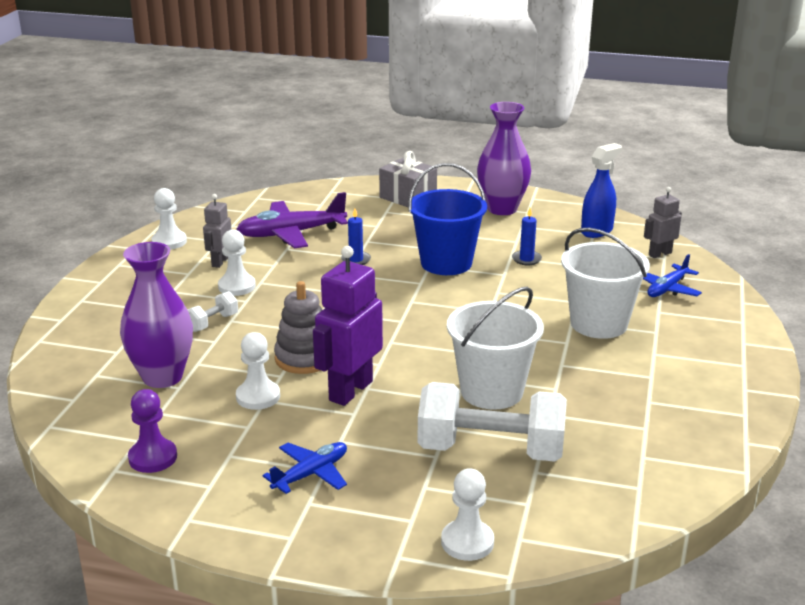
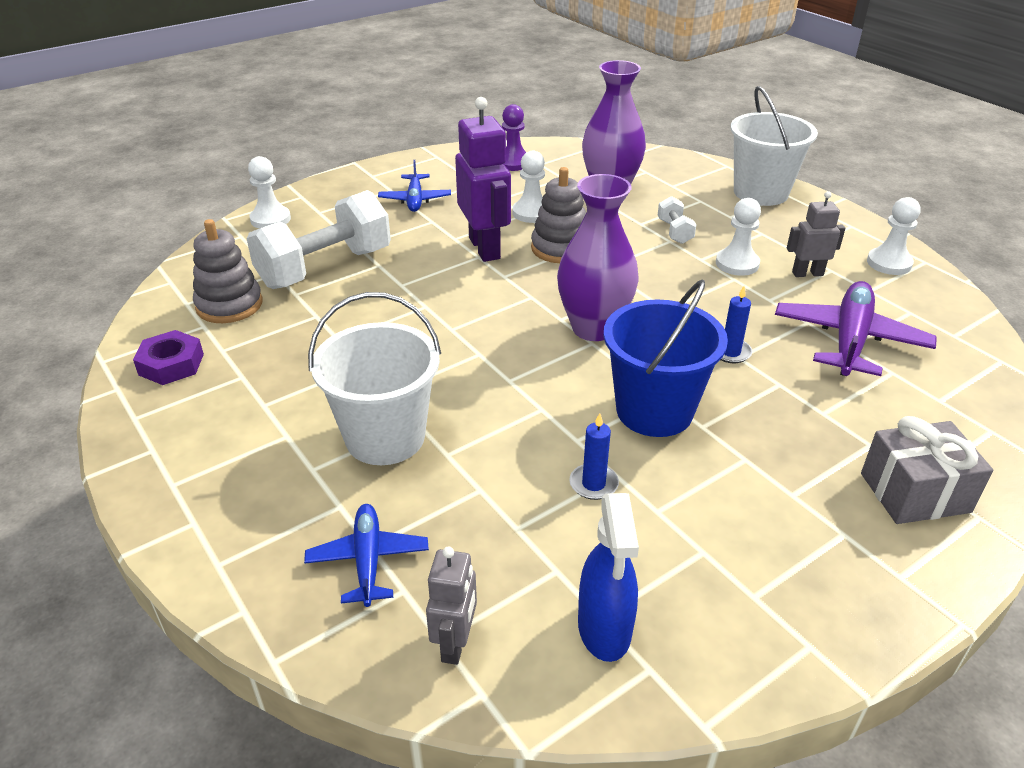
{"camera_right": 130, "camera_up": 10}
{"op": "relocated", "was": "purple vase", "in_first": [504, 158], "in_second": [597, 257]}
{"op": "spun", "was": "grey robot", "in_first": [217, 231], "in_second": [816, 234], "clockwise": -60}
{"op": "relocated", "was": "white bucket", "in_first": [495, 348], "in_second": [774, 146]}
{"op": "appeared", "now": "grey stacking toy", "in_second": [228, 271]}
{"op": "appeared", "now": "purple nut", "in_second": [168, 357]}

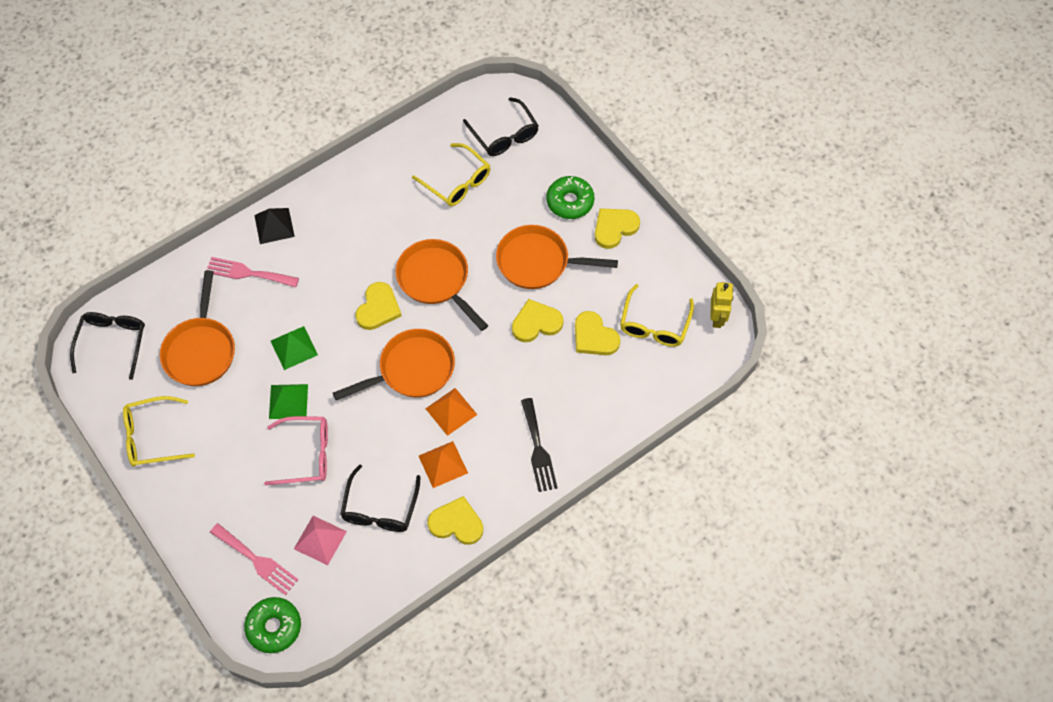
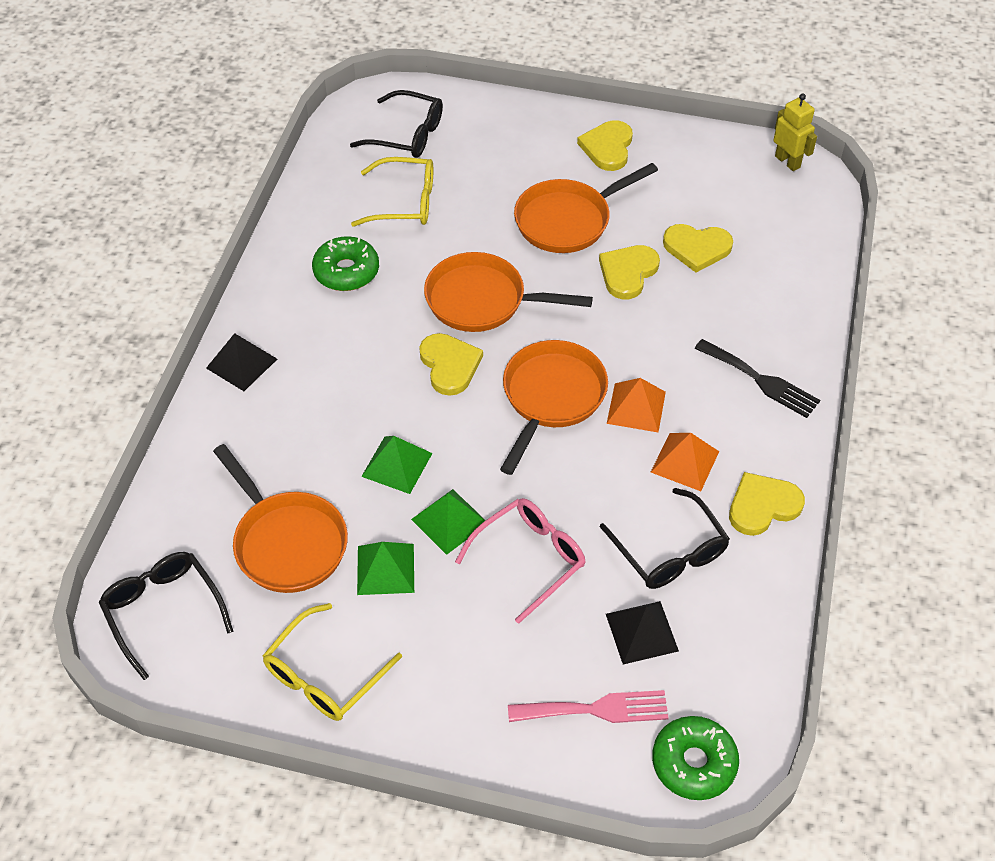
{"camera_right": -40, "camera_up": -10}
{"op": "relocated", "was": "green donut", "in_first": [570, 197], "in_second": [345, 263]}
{"op": "missing", "was": "pink fork", "in_first": [253, 272]}
{"op": "missing", "was": "yellow glasses", "in_first": [657, 315]}
{"op": "colour", "was": "pink pyramid", "now": "black pyramid", "in_first": [320, 540], "in_second": [642, 632]}
{"op": "appeared", "now": "green pyramid", "in_second": [385, 568]}

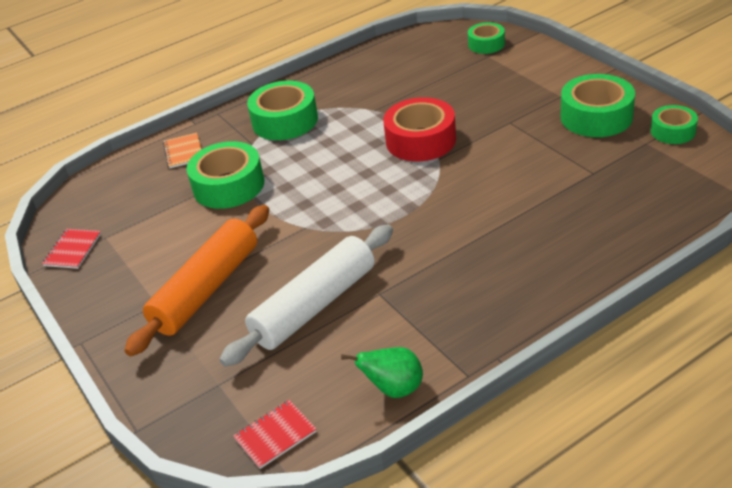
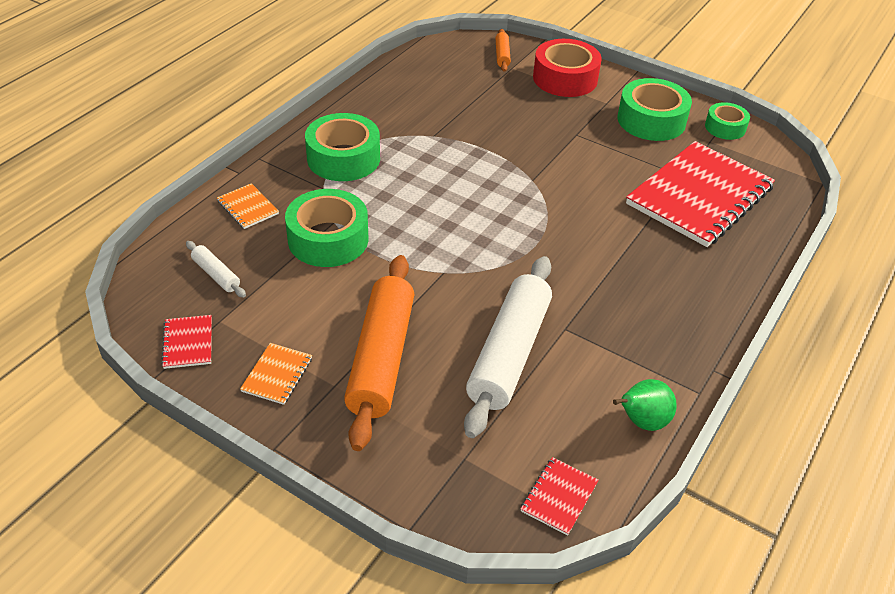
{"camera_right": -30, "camera_up": 5}
{"op": "exchanged", "was": "green tape", "now": "orange rolling pin", "in_first": [486, 38], "in_second": [503, 50]}
{"op": "relocated", "was": "red tape", "in_first": [419, 129], "in_second": [567, 68]}
{"op": "appeared", "now": "red notebook", "in_second": [700, 194]}
{"op": "appeared", "now": "white rolling pin", "in_second": [216, 269]}
{"op": "appeared", "now": "orange notebook", "in_second": [276, 374]}

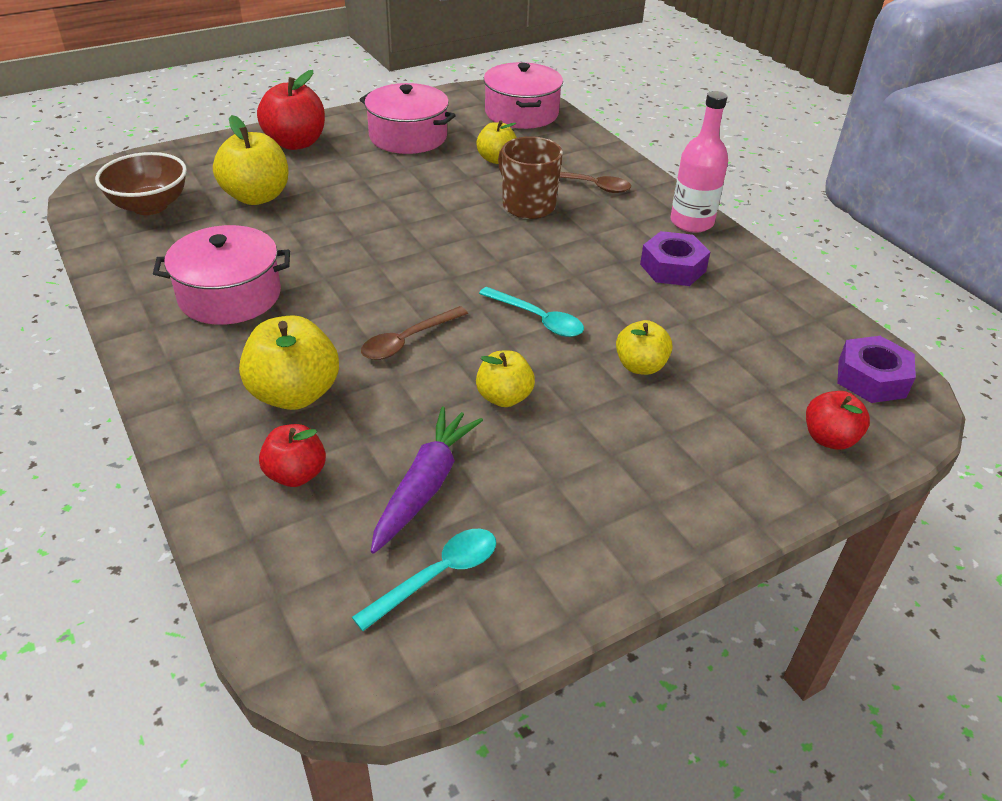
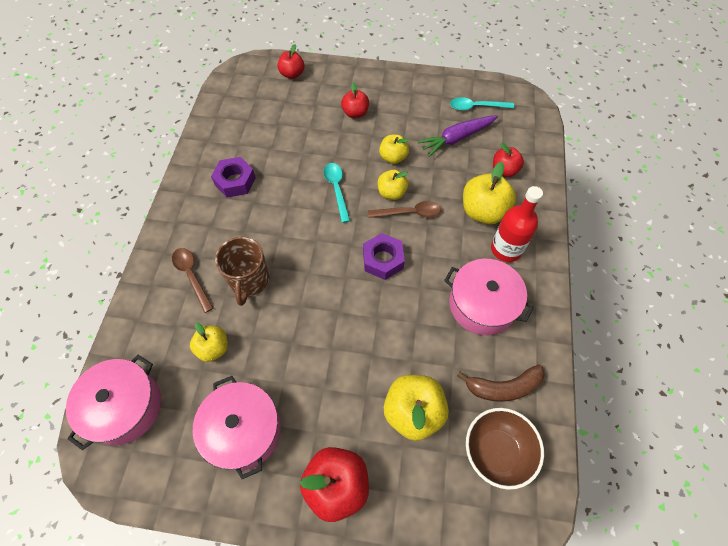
{"camera_right": -140, "camera_up": 20}
{"op": "missing", "was": "pink bottle", "in_first": [699, 162]}
{"op": "relocated", "was": "yellow apple", "in_first": [644, 347], "in_second": [393, 185]}
{"op": "relocated", "was": "purple nut", "in_first": [876, 369], "in_second": [384, 256]}
{"op": "appeared", "now": "red apple", "in_second": [355, 100]}
{"op": "appeared", "now": "red bottle", "in_second": [517, 224]}
{"op": "appeared", "now": "brown banana", "in_second": [501, 383]}

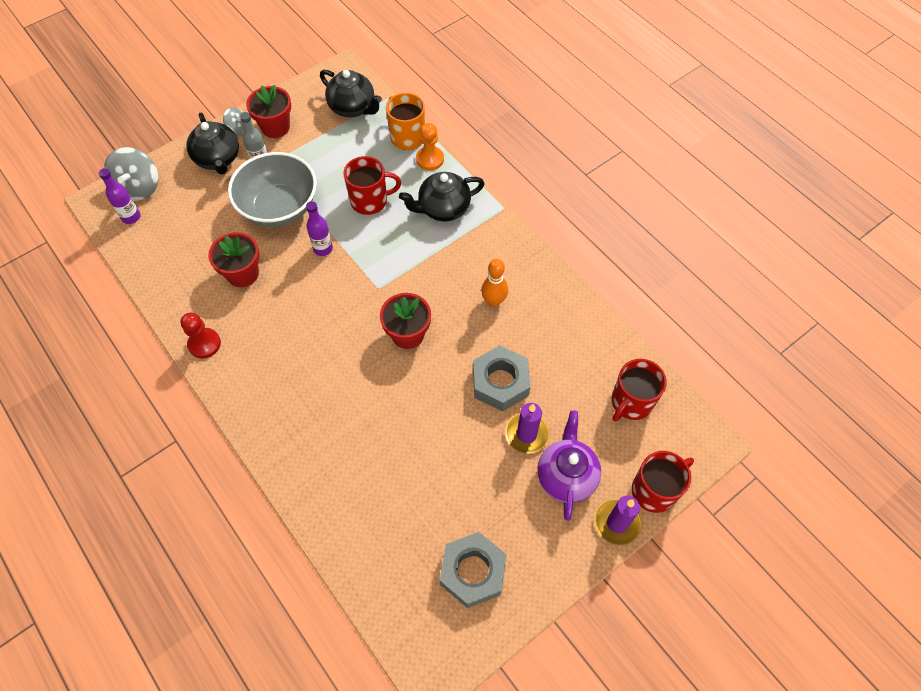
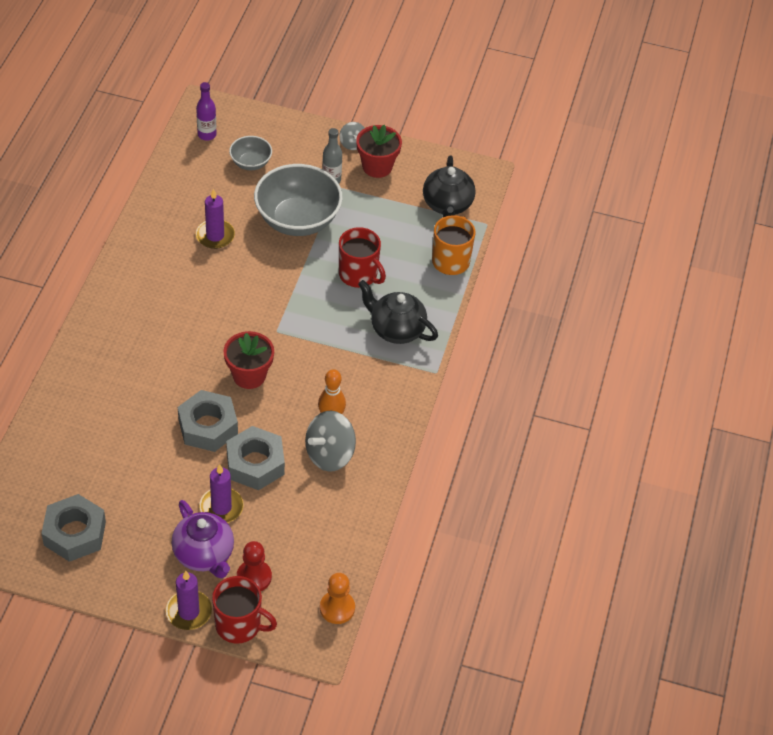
{"camera_right": 50, "camera_up": -10}
{"op": "missing", "was": "black teapot", "in_first": [212, 144]}
{"op": "relocated", "was": "orange pawn", "in_first": [430, 146], "in_second": [337, 598]}
{"op": "relocated", "was": "grey spinning top", "in_first": [131, 174], "in_second": [330, 441]}
{"op": "missing", "was": "purple bottle", "in_first": [319, 228]}
{"op": "exchanged", "was": "red flower pot", "now": "purple candle", "in_first": [233, 259], "in_second": [215, 219]}
{"op": "relocated", "was": "red pawn", "in_first": [200, 335], "in_second": [254, 566]}
{"op": "missing", "was": "red mug", "in_first": [639, 390]}
{"op": "spun", "was": "purple teapot", "in_first": [569, 465], "in_second": [203, 539], "clockwise": 90}
{"op": "appeared", "now": "grey bowl", "in_second": [250, 153]}
{"op": "appeared", "now": "grey nut", "in_second": [208, 421]}

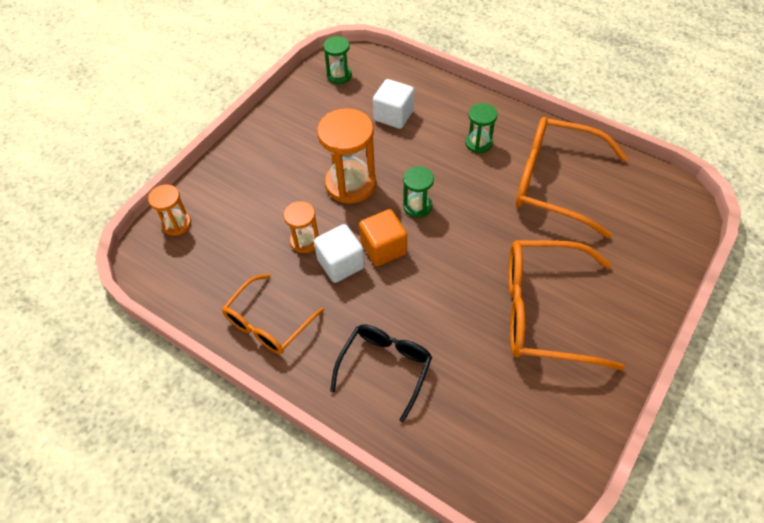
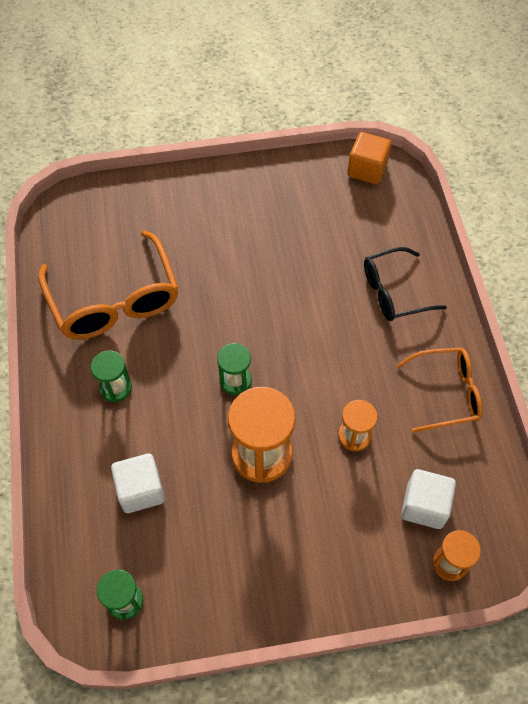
{"camera_right": -135, "camera_up": 5}
{"op": "relocated", "was": "orange cube", "in_first": [383, 237], "in_second": [369, 158]}
{"op": "relocated", "was": "white cube", "in_first": [339, 253], "in_second": [428, 499]}
{"op": "missing", "was": "orange glasses", "in_first": [566, 305]}

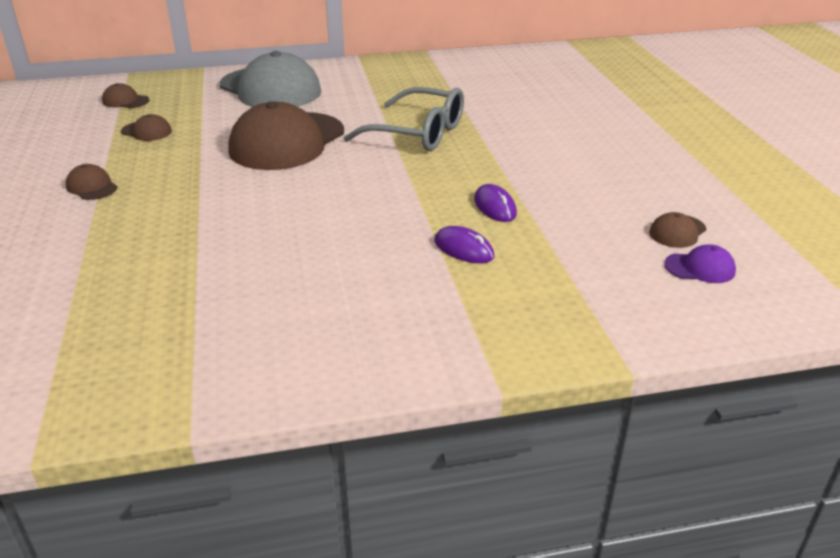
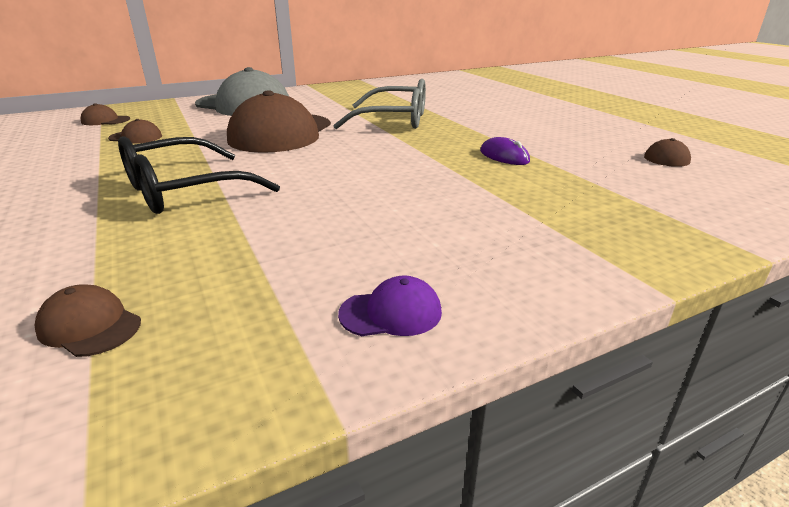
{"camera_right": -15, "camera_up": -5}
{"op": "relocated", "was": "brown cap", "in_first": [92, 182], "in_second": [87, 320]}
{"op": "missing", "was": "purple mouse", "in_first": [464, 244]}
{"op": "relocated", "was": "purple cap", "in_first": [700, 263], "in_second": [390, 306]}
{"op": "appeared", "now": "black glasses", "in_second": [199, 175]}

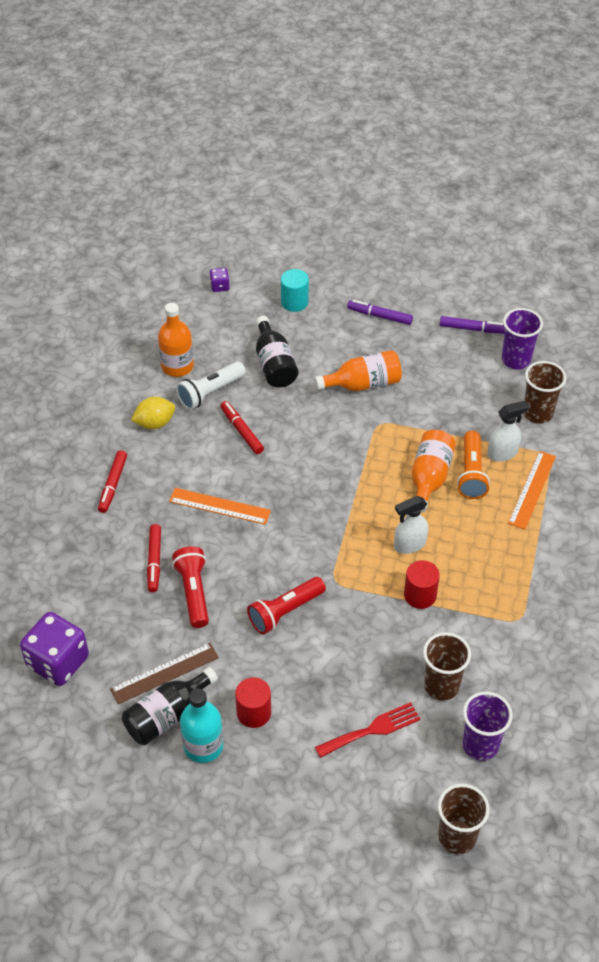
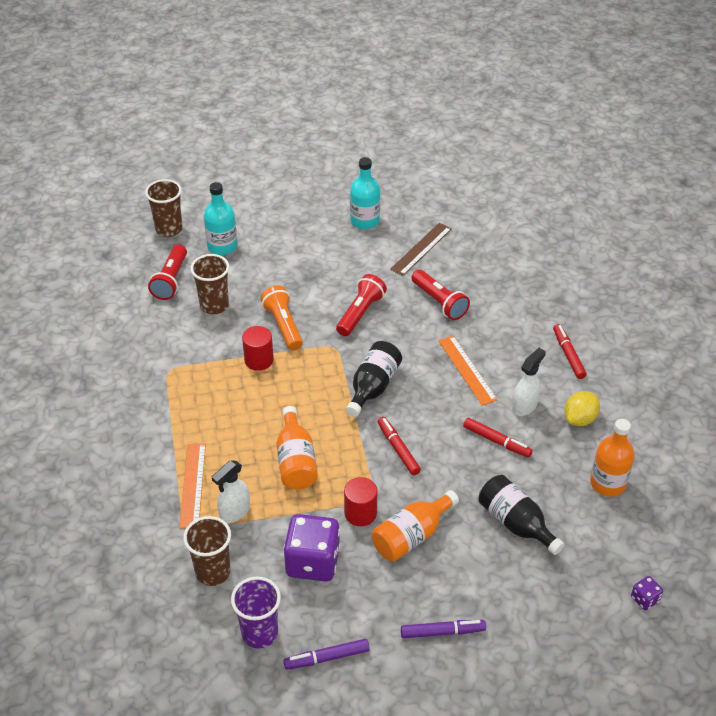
{"camera_right": 155, "camera_up": -5}
{"op": "missing", "was": "turquoise cylinder", "in_first": [295, 290]}
{"op": "missing", "was": "white flashlight", "in_first": [211, 386]}
{"op": "relocated", "was": "orange flashlight", "in_first": [473, 465], "in_second": [281, 318]}
{"op": "spun", "was": "orange ruler", "in_first": [220, 506], "in_second": [467, 371], "clockwise": 75}
{"op": "relocated", "was": "white spray bottle", "in_first": [411, 525], "in_second": [529, 382]}
{"op": "relocated", "was": "red marker", "in_first": [154, 558], "in_second": [399, 446]}
{"op": "relocated", "was": "purple dice", "in_first": [54, 649], "in_second": [311, 548]}
{"op": "relocated", "was": "black bottle", "in_first": [170, 706], "in_second": [374, 379]}
{"op": "relocated", "was": "red cylinder", "in_first": [253, 702], "in_second": [360, 501]}
{"op": "exchanged", "was": "purple cup", "now": "red flashlight", "in_first": [488, 726], "in_second": [167, 272]}
{"op": "missing", "was": "red fork", "in_first": [368, 730]}
{"op": "appeared", "now": "turquoise bottle", "in_second": [220, 218]}

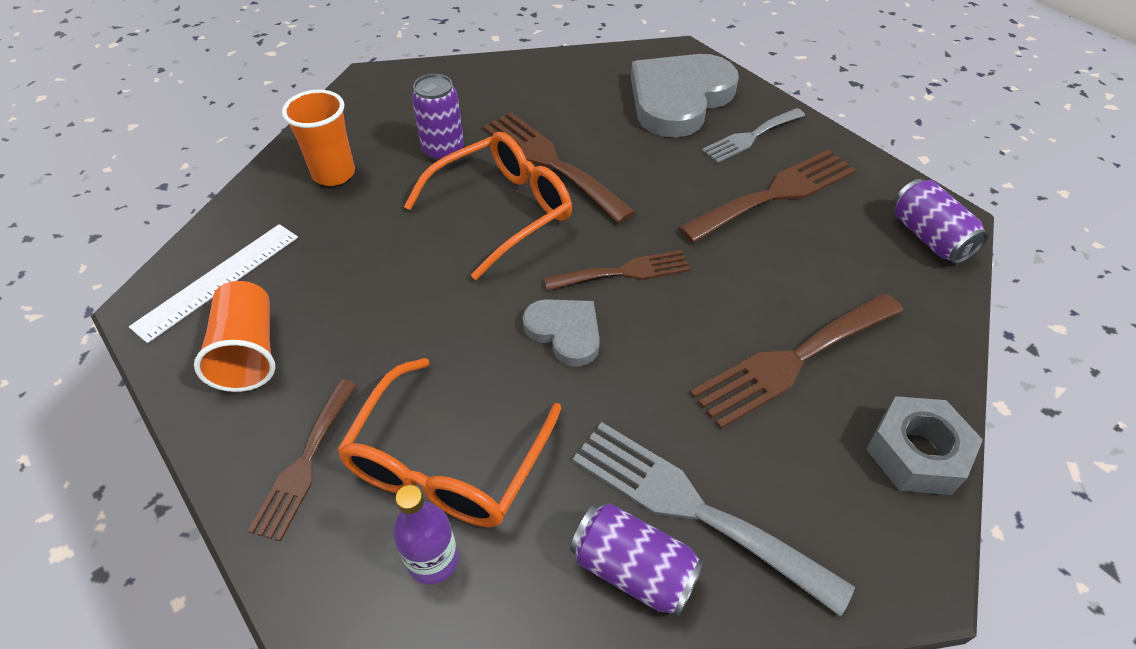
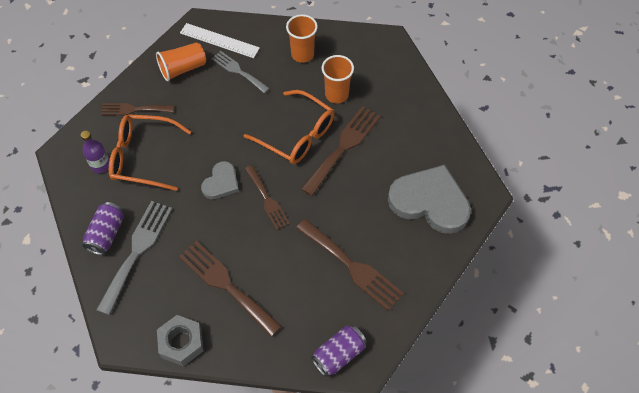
{"camera_right": 75, "camera_up": 10}
{"op": "exchanged", "was": "purple can", "now": "orange cup", "in_first": [438, 117], "in_second": [338, 79]}
{"op": "relocated", "was": "grey fork", "in_first": [753, 135], "in_second": [240, 72]}

